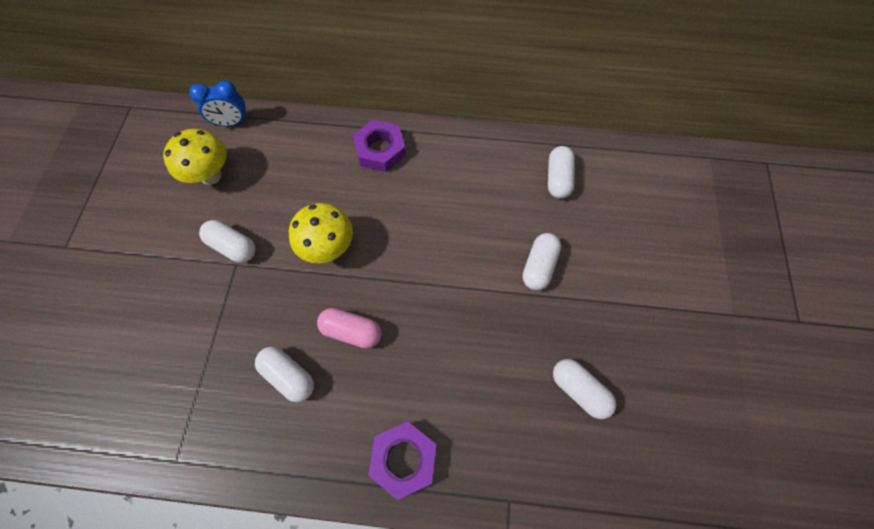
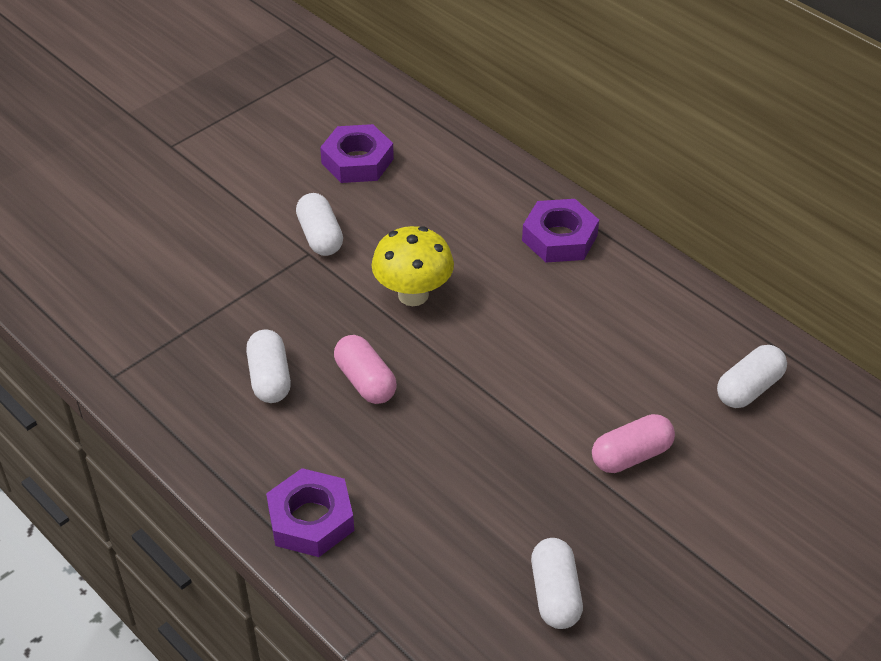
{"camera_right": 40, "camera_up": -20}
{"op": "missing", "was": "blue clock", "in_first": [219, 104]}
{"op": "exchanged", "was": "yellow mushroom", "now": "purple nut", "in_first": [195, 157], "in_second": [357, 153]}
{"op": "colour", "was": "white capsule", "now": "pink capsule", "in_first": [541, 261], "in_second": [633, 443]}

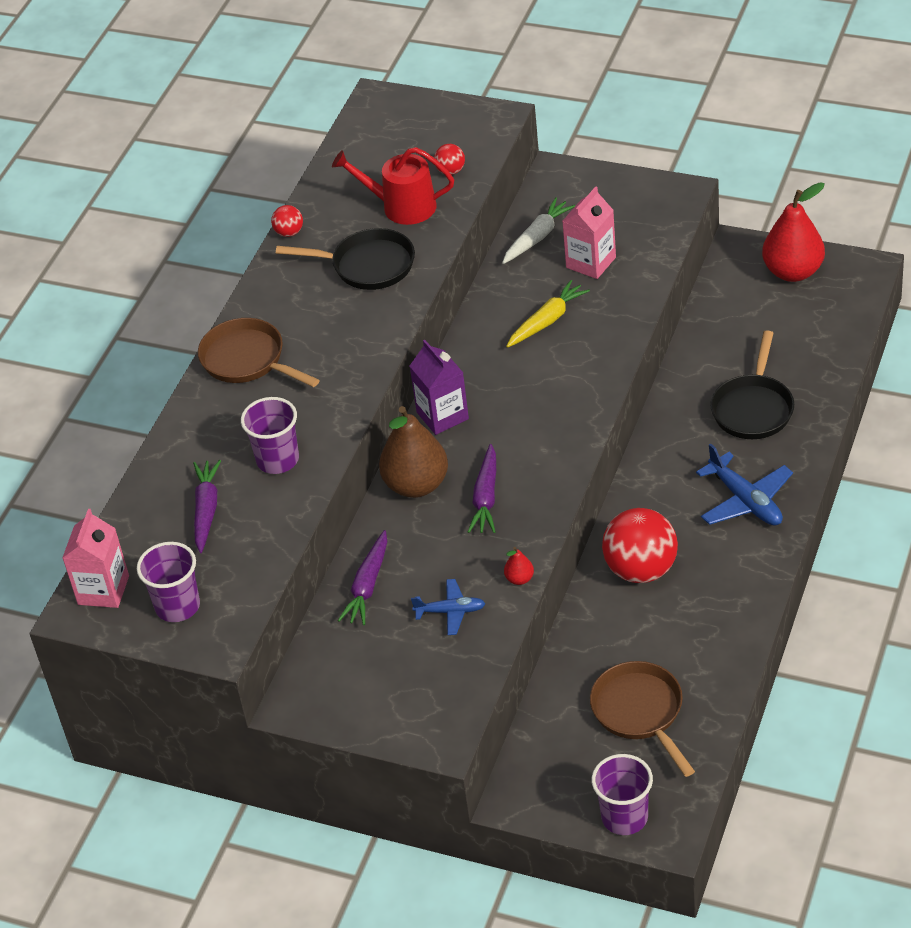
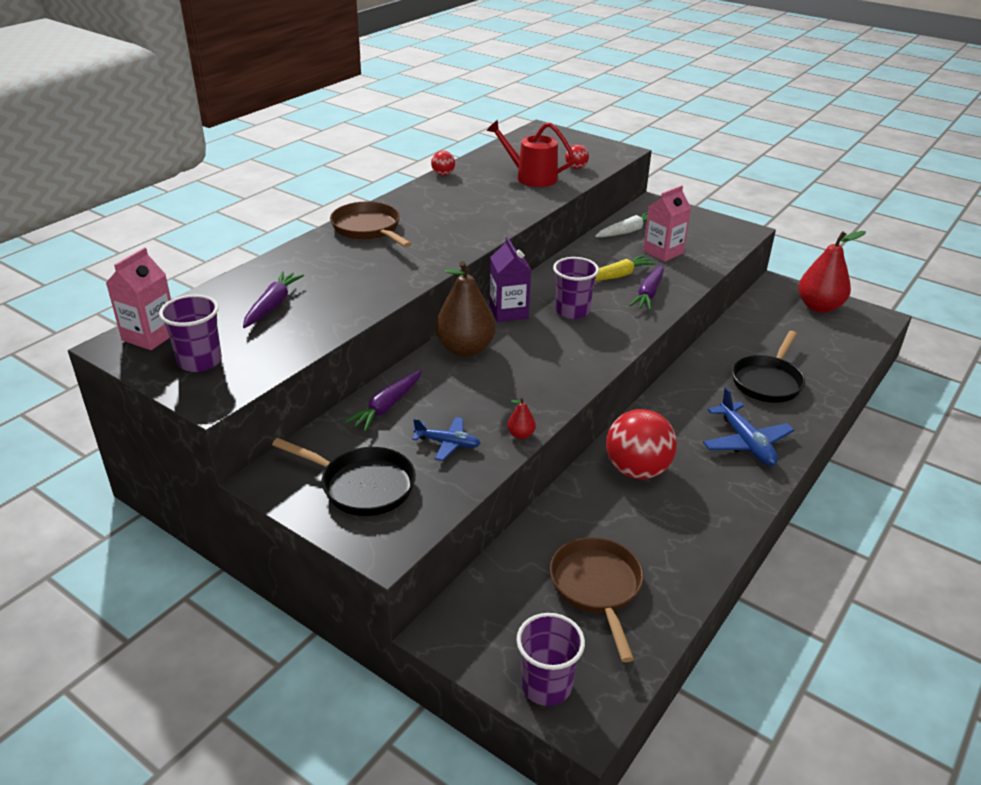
{"camera_right": 10, "camera_up": -10}
{"op": "relocated", "was": "black pan", "in_first": [345, 259], "in_second": [344, 477]}
{"op": "relocated", "was": "purple cup", "in_first": [270, 435], "in_second": [576, 288]}
{"op": "relocated", "was": "purple carrot", "in_first": [482, 488], "in_second": [646, 287]}

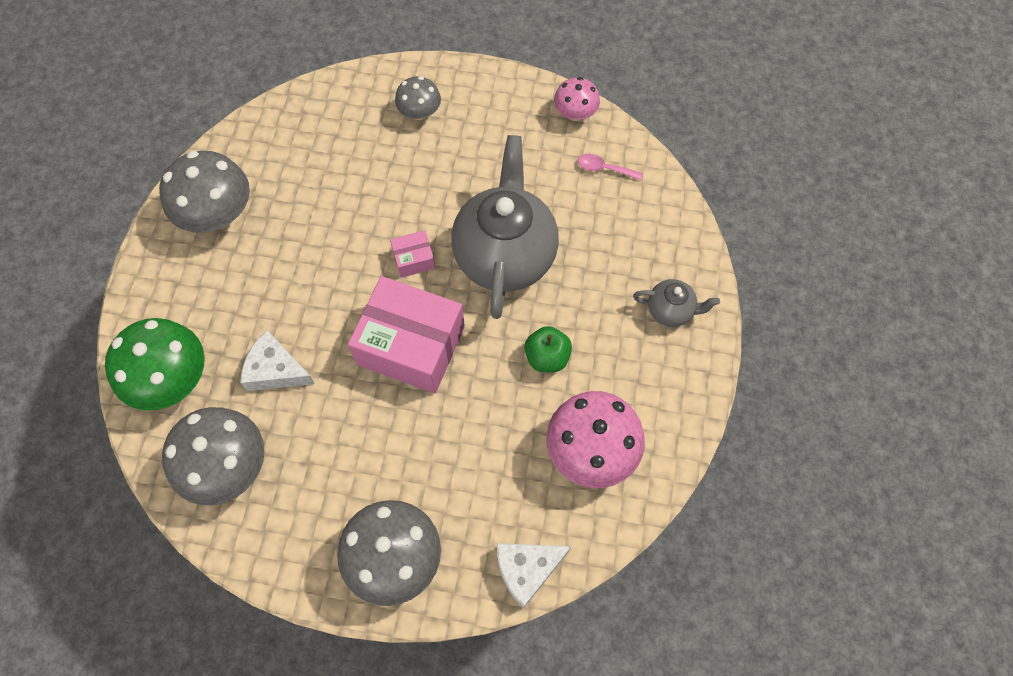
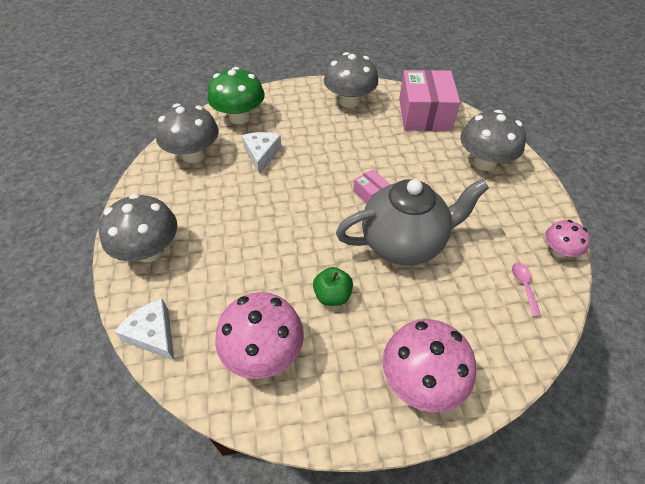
{"camera_right": 70, "camera_up": -15}
{"op": "size", "was": "grey mushroom", "in_first": [418, 98], "in_second": [493, 140], "ratio": 1.77}
{"op": "relocated", "was": "pink box", "in_first": [406, 334], "in_second": [429, 100]}
{"op": "exchanged", "was": "grey teapot", "now": "pink mushroom", "in_first": [676, 303], "in_second": [429, 365]}

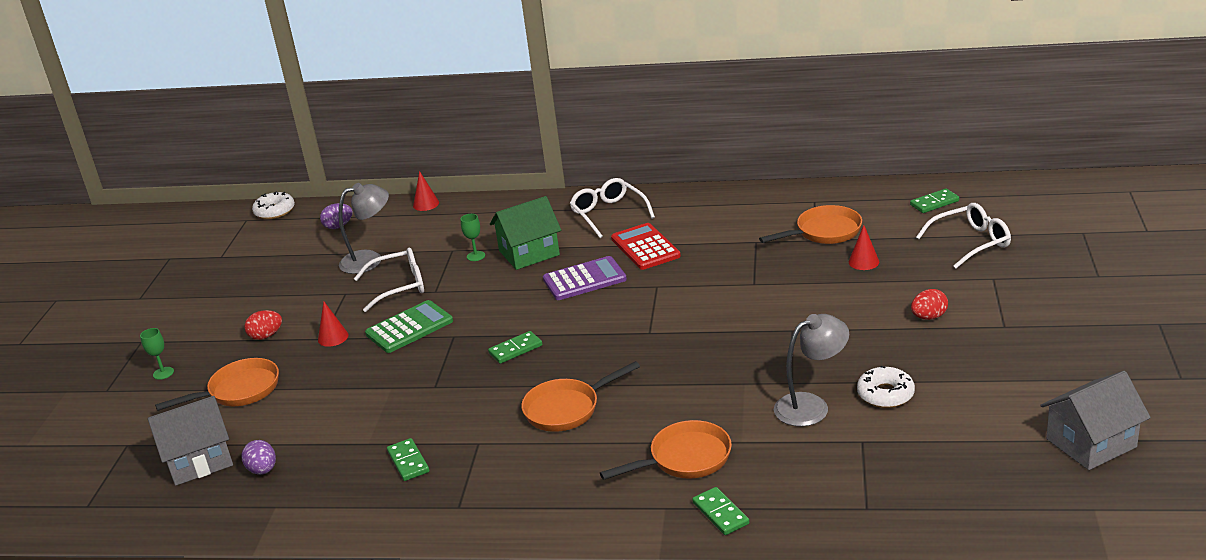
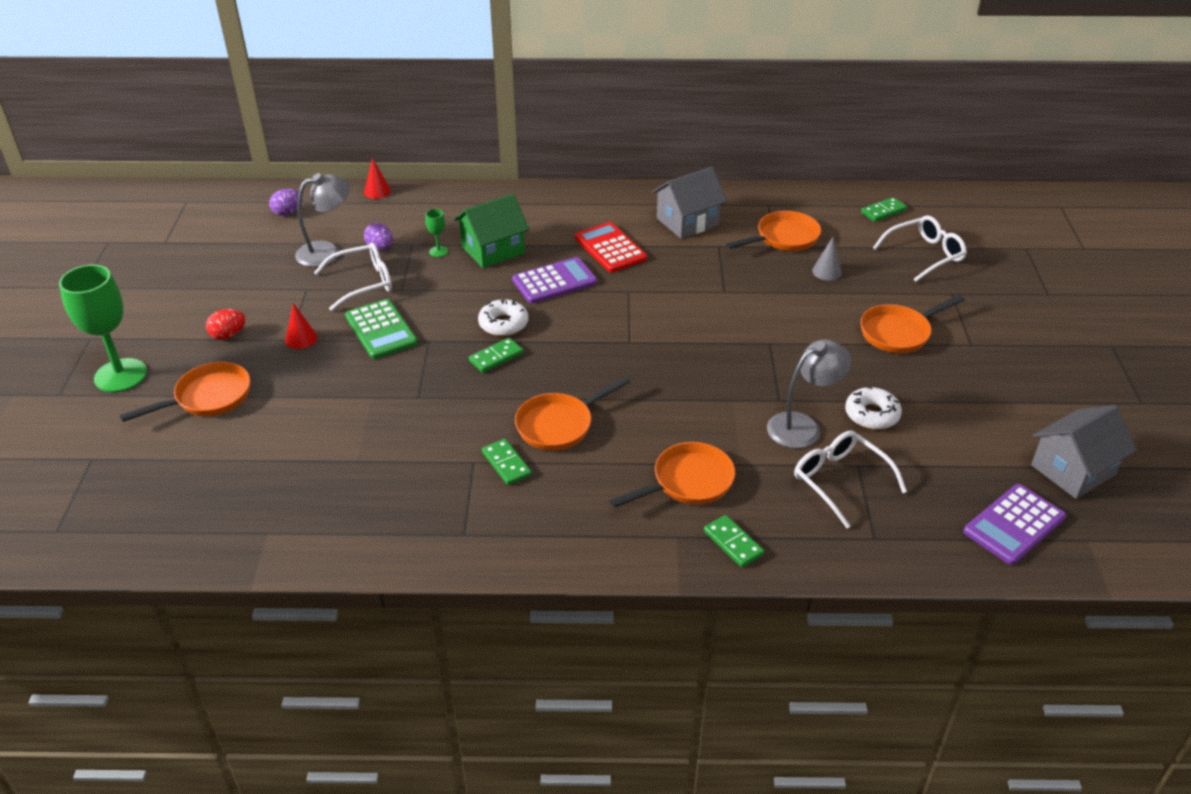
{"camera_right": -10, "camera_up": 10}
{"op": "relocated", "was": "white glasses", "in_first": [612, 208], "in_second": [850, 479]}
{"op": "relocated", "was": "white donut", "in_first": [273, 205], "in_second": [503, 317]}
{"op": "colour", "was": "red cone", "now": "grey cone", "in_first": [864, 247], "in_second": [827, 258]}
{"op": "exchanged", "was": "red egg", "now": "orange pan", "in_first": [929, 304], "in_second": [912, 324]}
{"op": "spun", "was": "green calculator", "in_first": [409, 326], "in_second": [381, 329], "clockwise": 105}
{"op": "size", "was": "green goblet", "in_first": [157, 354], "in_second": [103, 328], "ratio": 2.33}
{"op": "relocated", "was": "grey house", "in_first": [190, 441], "in_second": [689, 203]}
{"op": "relocated", "was": "green domino", "in_first": [408, 459], "in_second": [507, 462]}
{"op": "relocated", "was": "purple egg", "in_first": [259, 457], "in_second": [378, 236]}
{"op": "appeared", "now": "purple calculator", "in_second": [1014, 524]}

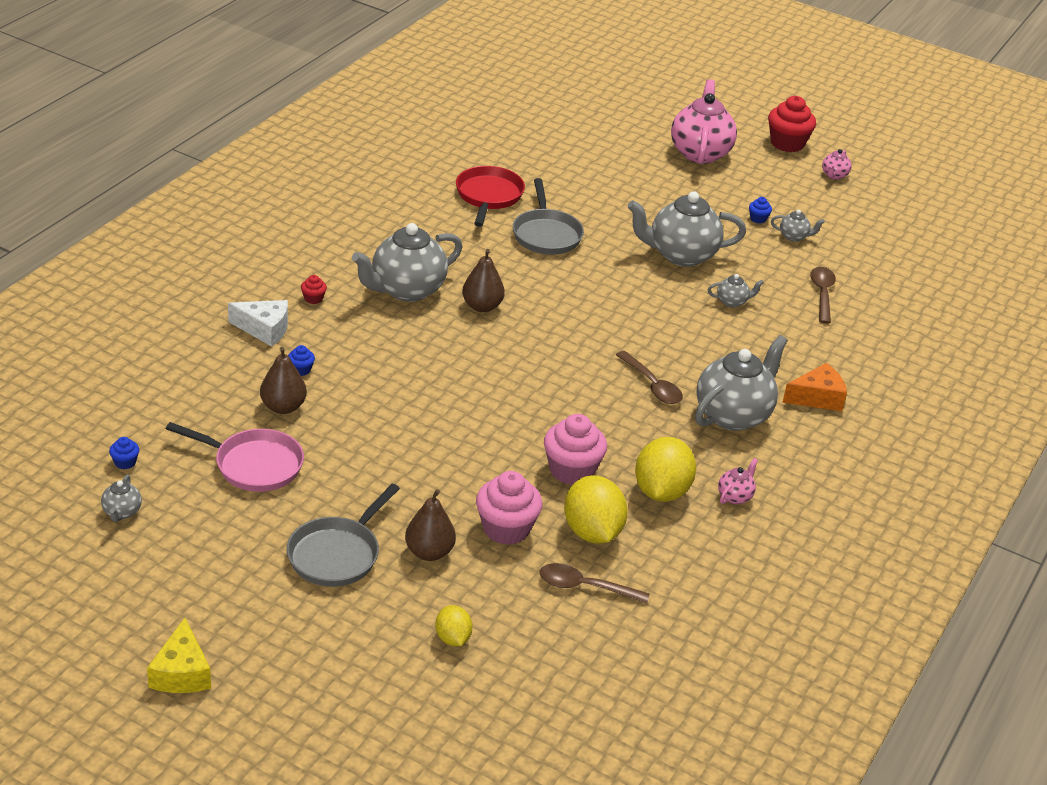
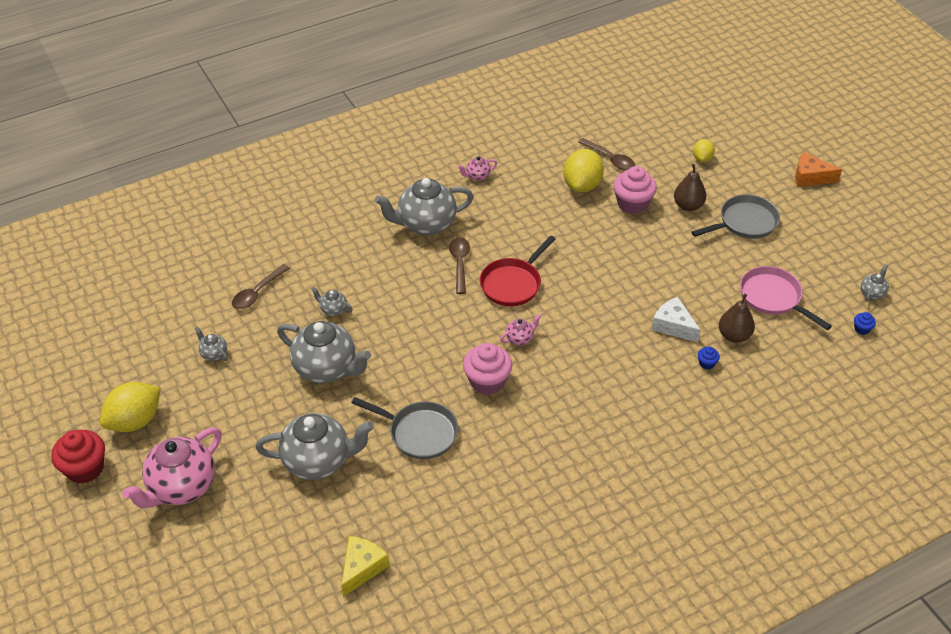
{"camera_right": -145, "camera_up": 10}
{"op": "relocated", "was": "pink teapot", "in_first": [837, 164], "in_second": [520, 329]}
{"op": "relocated", "was": "red pan", "in_first": [490, 196], "in_second": [518, 271]}
{"op": "spun", "was": "grey pan", "in_first": [548, 216], "in_second": [404, 428], "clockwise": 90}
{"op": "missing", "was": "blue cupcake", "in_first": [760, 210]}
{"op": "relocated", "was": "grey teapot", "in_first": [407, 262], "in_second": [314, 446]}
{"op": "missing", "was": "brown pear", "in_first": [483, 280]}
{"op": "missing", "was": "red cupcake", "in_first": [314, 289]}
{"op": "relocated", "was": "white cheese", "in_first": [258, 323], "in_second": [676, 319]}
{"op": "relocated", "was": "orange cheese", "in_first": [814, 387], "in_second": [818, 169]}
{"op": "relocated", "was": "pink cupcake", "in_first": [575, 449], "in_second": [487, 369]}
{"op": "relocated", "was": "yellow lemon", "in_first": [665, 469], "in_second": [130, 407]}
{"op": "relocated", "was": "yellow cheese", "in_first": [179, 655], "in_second": [365, 566]}

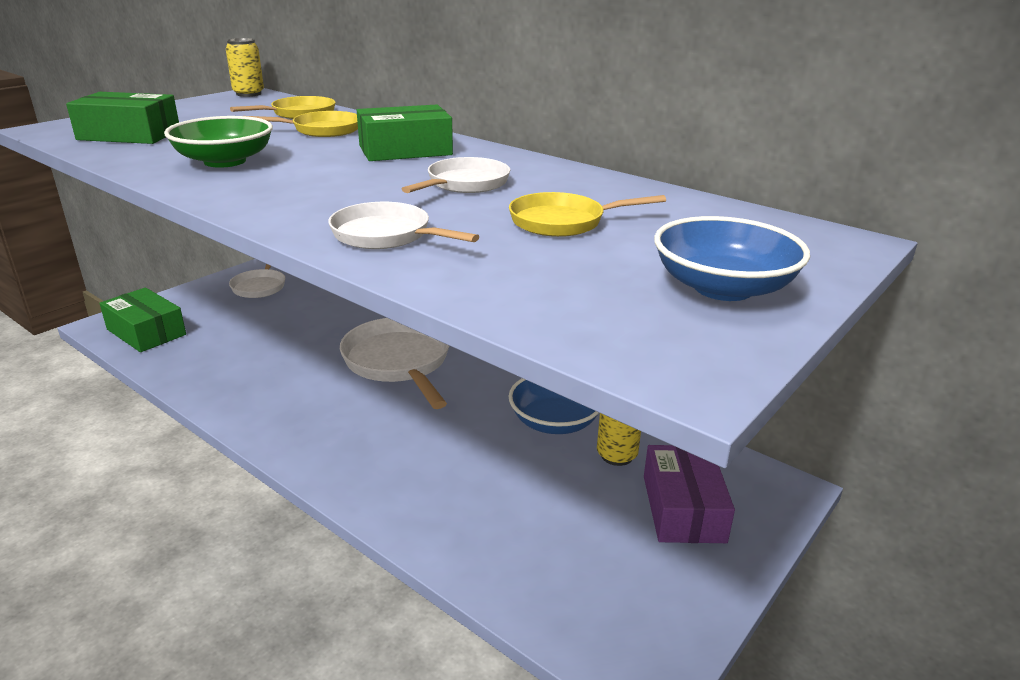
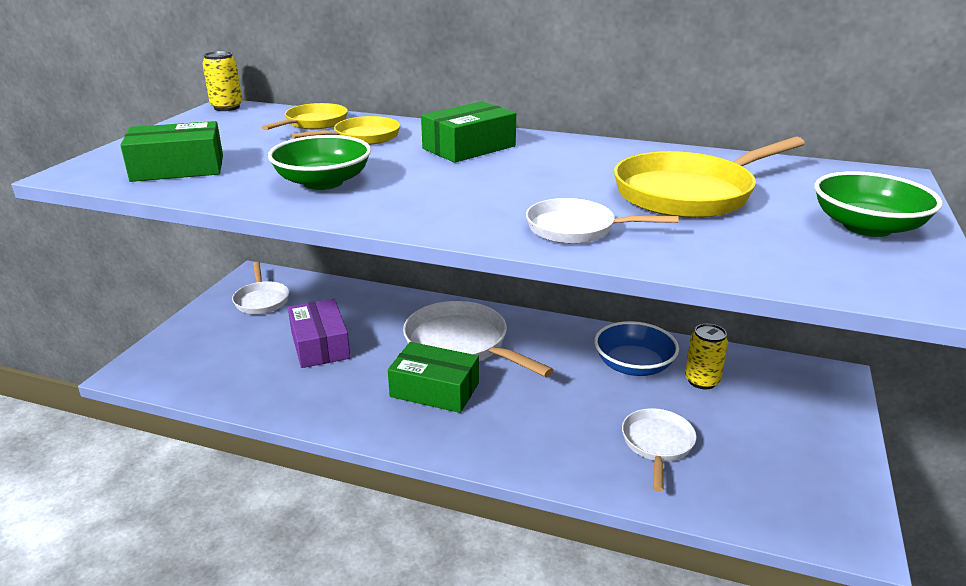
{"camera_right": -20, "camera_up": 0}
{"op": "relocated", "was": "white pan", "in_first": [456, 175], "in_second": [659, 450]}
{"op": "size", "was": "yellow pan", "in_first": [587, 214], "in_second": [709, 177], "ratio": 1.71}
{"op": "colour", "was": "blue bowl", "now": "green bowl", "in_first": [732, 258], "in_second": [879, 204]}
{"op": "relocated", "was": "green box", "in_first": [142, 319], "in_second": [433, 377]}
{"op": "relocated", "was": "purple box", "in_first": [689, 494], "in_second": [319, 333]}

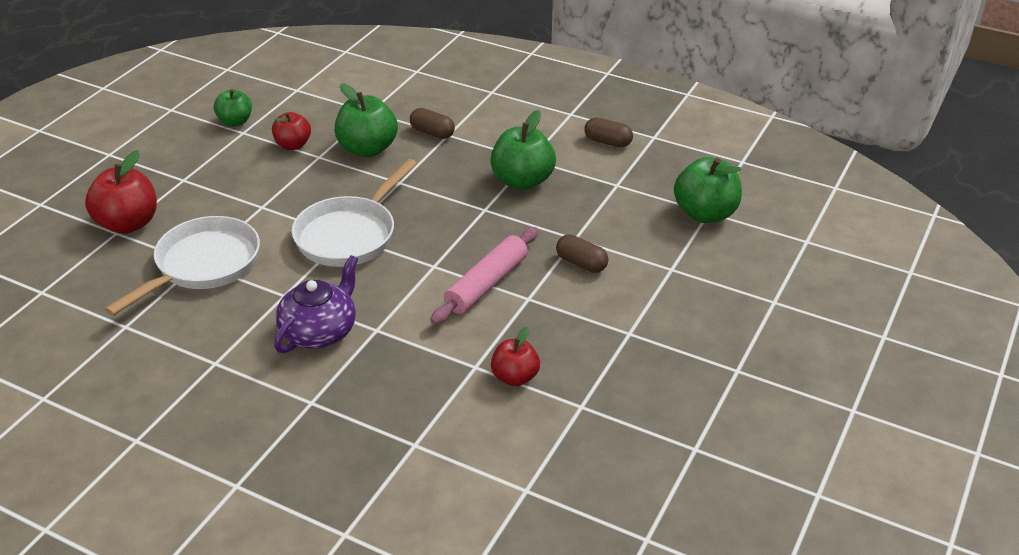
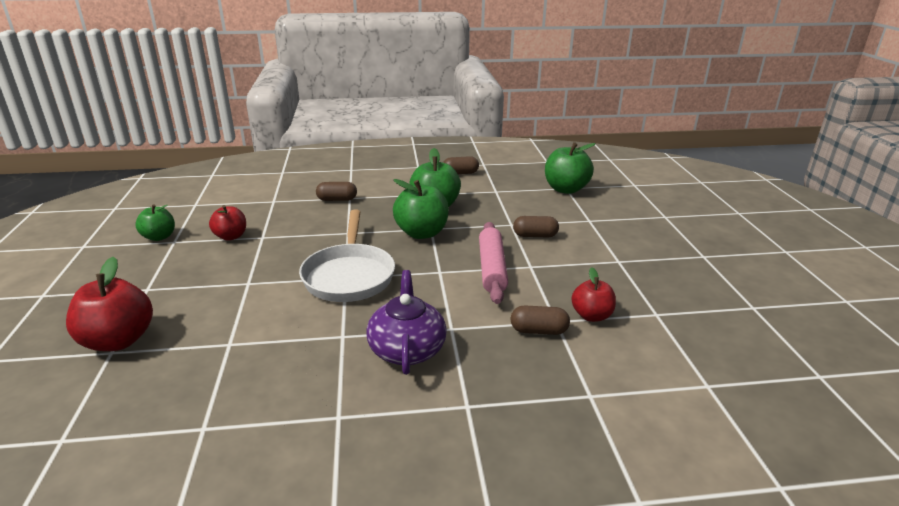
{"camera_right": -35, "camera_up": -10}
{"op": "relocated", "was": "green apple", "in_first": [366, 120], "in_second": [421, 209]}
{"op": "missing", "was": "white pan", "in_first": [182, 266]}
{"op": "appeared", "now": "brown capsule", "in_second": [540, 320]}

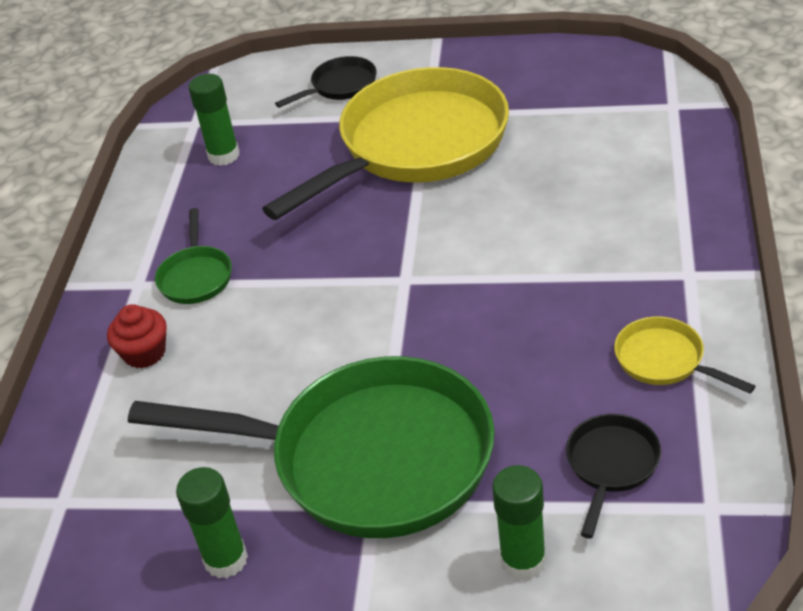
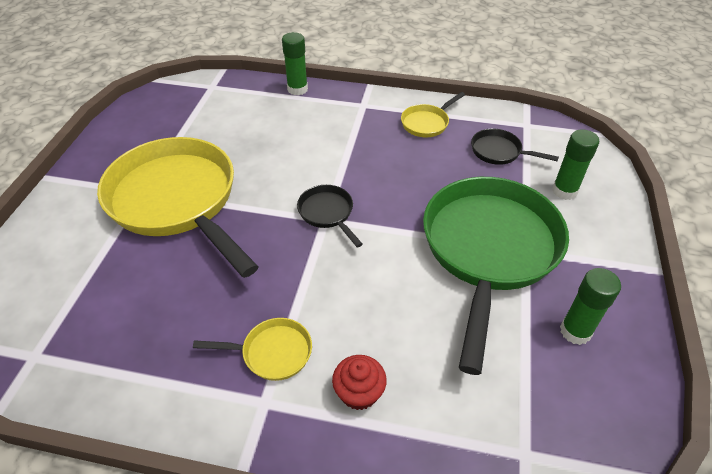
{"camera_right": -90, "camera_up": 5}
{"op": "relocated", "was": "black pan", "in_first": [326, 82], "in_second": [330, 216]}
{"op": "relocated", "was": "green glue stick", "in_first": [214, 120], "in_second": [295, 64]}
{"op": "colour", "was": "green pan", "now": "yellow pan", "in_first": [193, 256], "in_second": [252, 349]}

